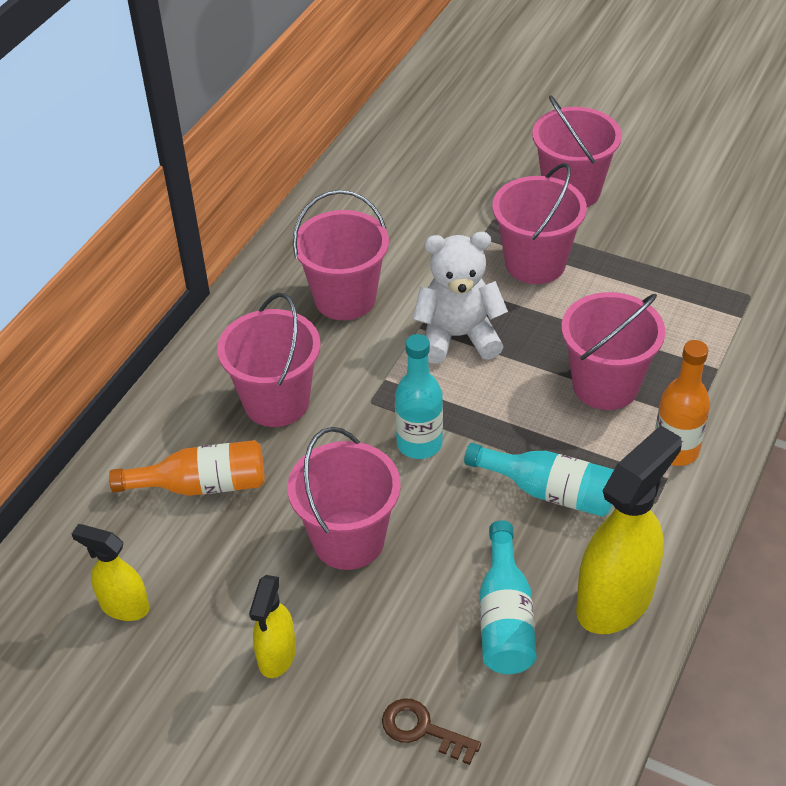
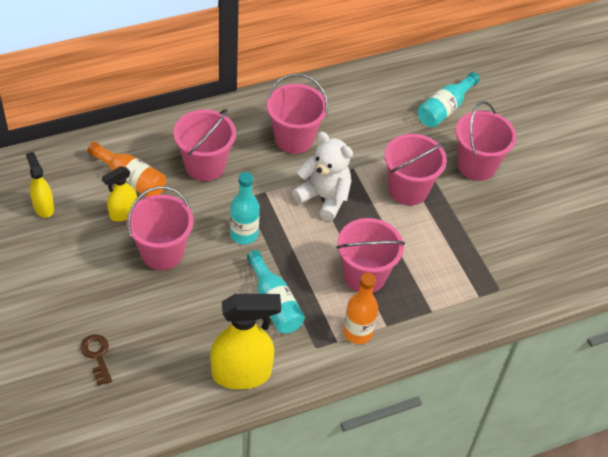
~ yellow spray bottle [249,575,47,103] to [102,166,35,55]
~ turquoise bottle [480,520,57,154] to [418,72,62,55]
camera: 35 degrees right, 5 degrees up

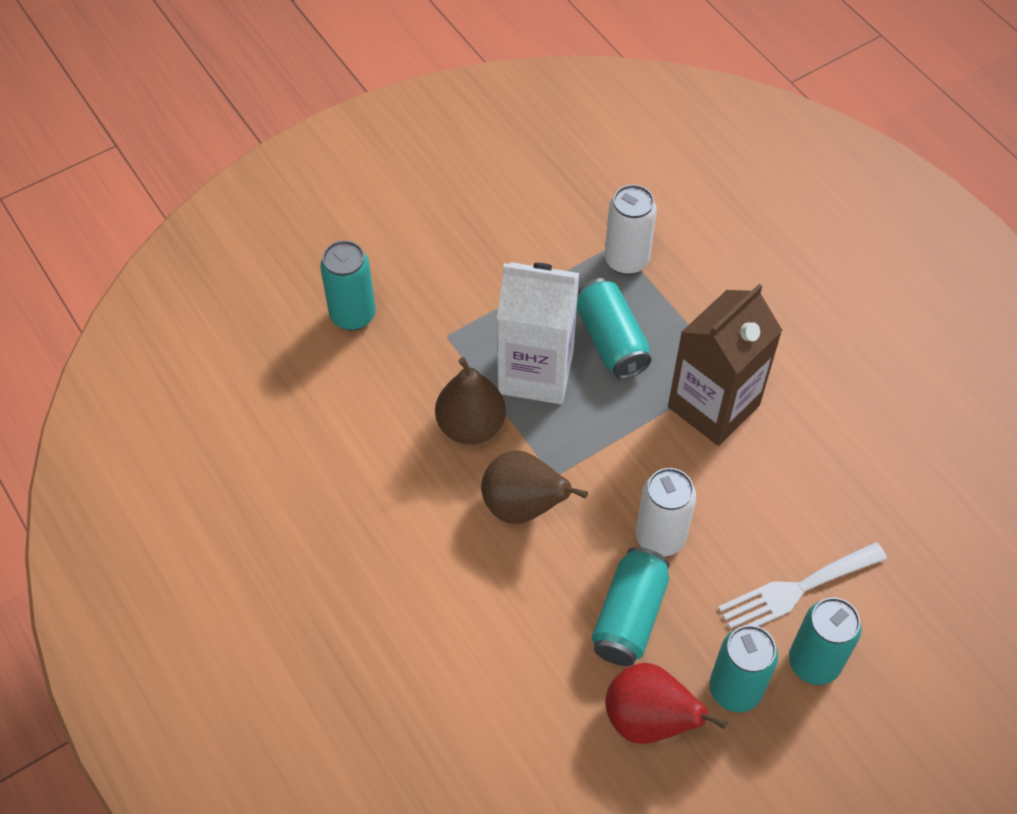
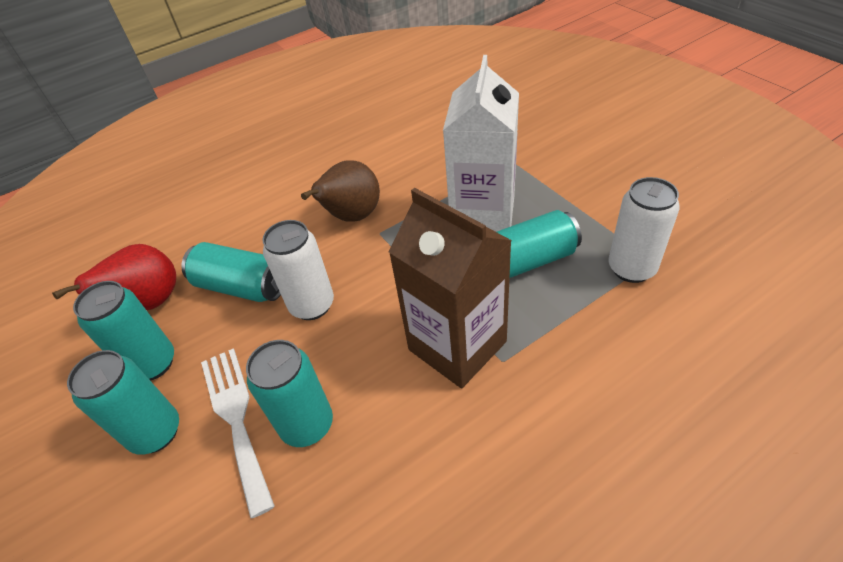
~ turquoise can [320,240,56,91] to [246,340,87,107]
- brown pear [435,357,71,87]
camera: 95 degrees right, 10 degrees down

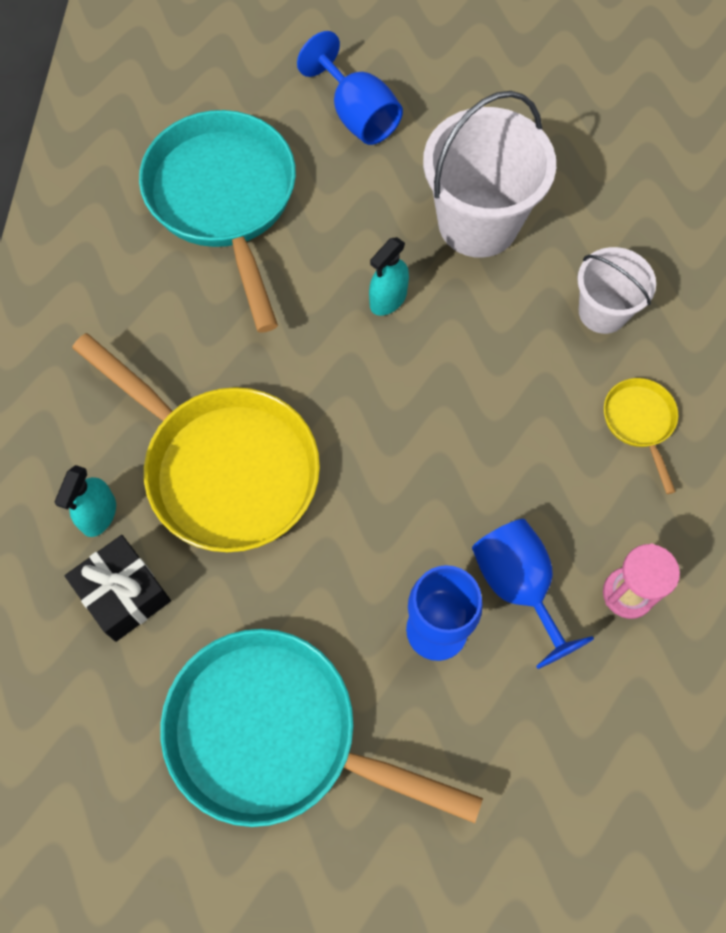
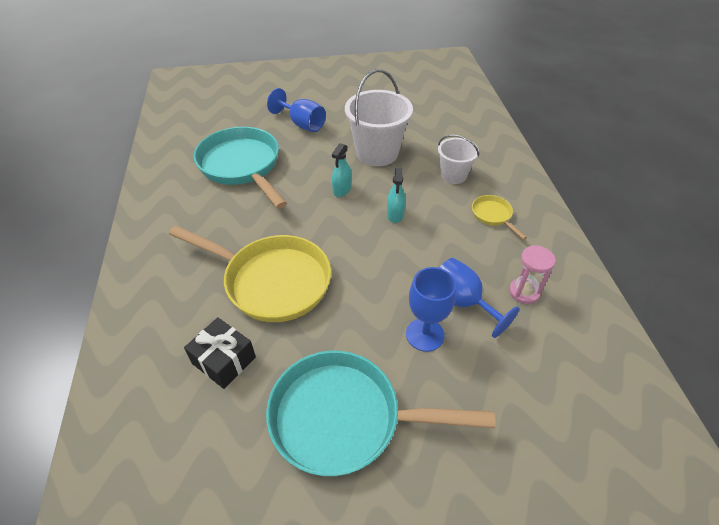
~ turquoise spray bottle [55,465,61,72] to [387,168,18,55]
camera: 15 degrees left, 20 degrees down

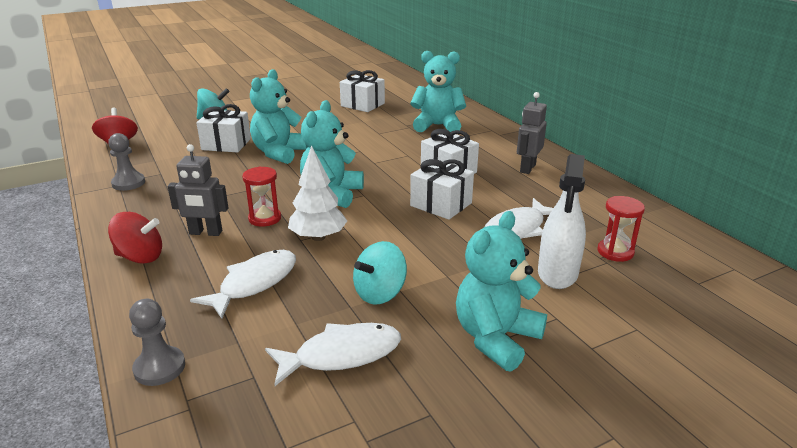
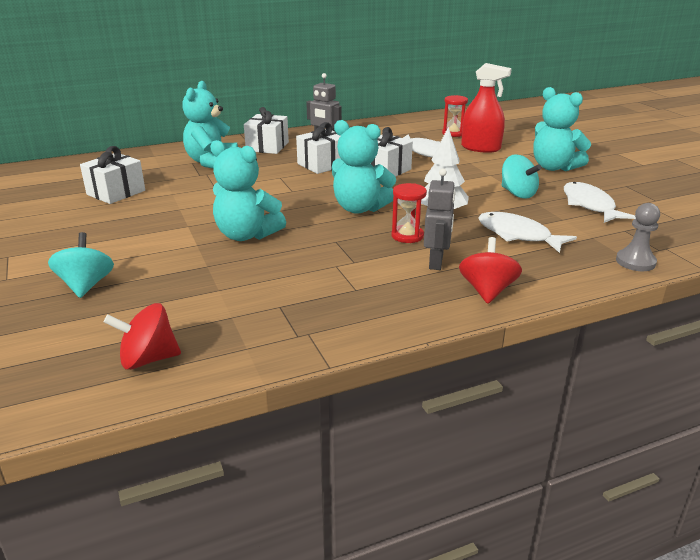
- grey pawn [108,133,37,58]
~ white gift [196,104,55,48] to [244,107,45,47]
~ white spray bottle [538,154,48,135] to red spray bottle [461,63,51,90]
camera: 85 degrees left, 0 degrees up

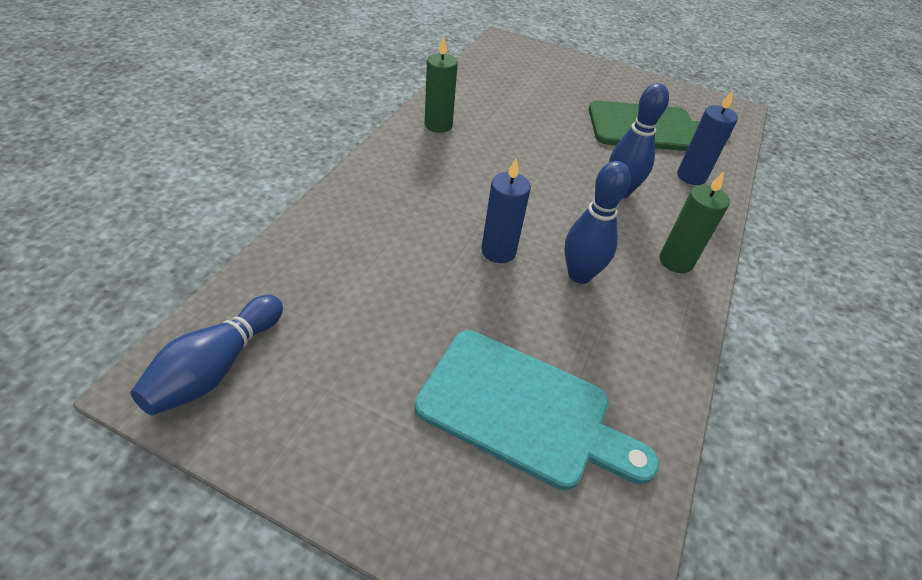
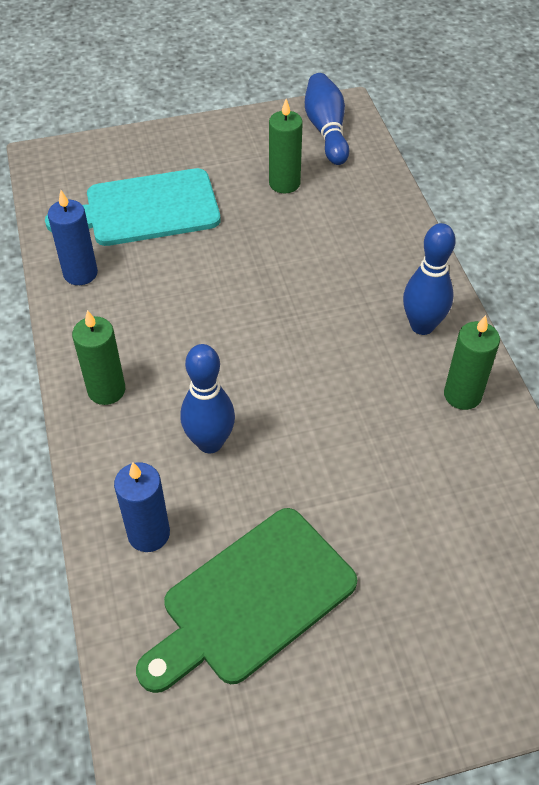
~ blue candle [482,158,49,105] to [48,190,50,95]
~ blue bowling pin [564,161,67,123] to [403,223,53,112]
+ green candle [269,99,34,94]
camera: 145 degrees right, 5 degrees up

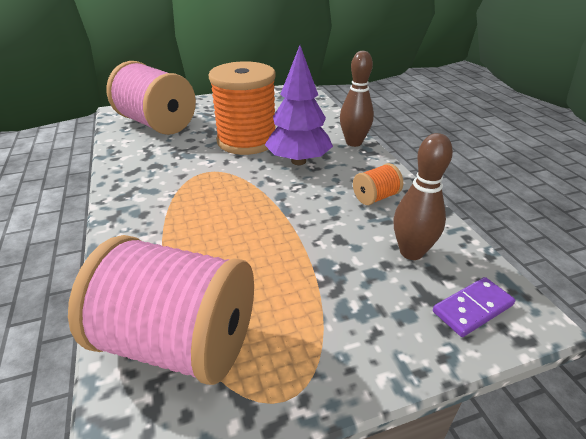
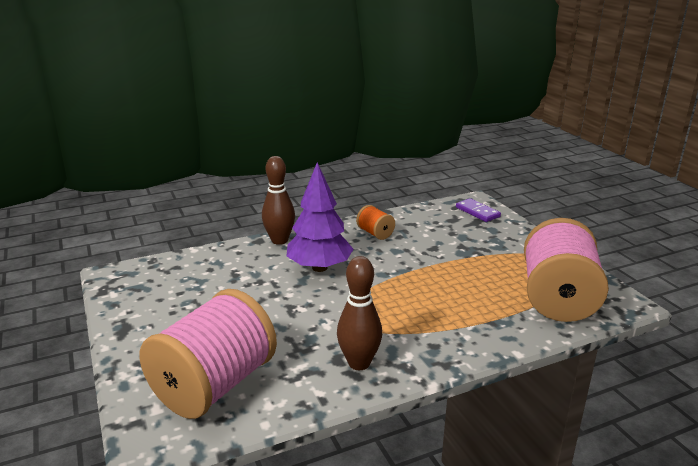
- orange spool [208,61,67,94]
~ brown bowling pin [394,133,59,127] to [337,256,45,114]
camera: 95 degrees left, 10 degrees down

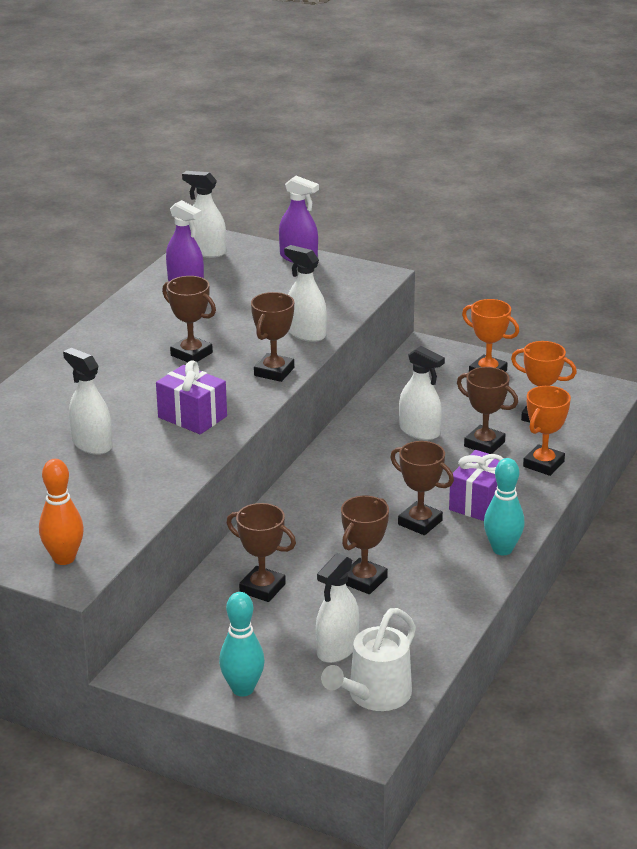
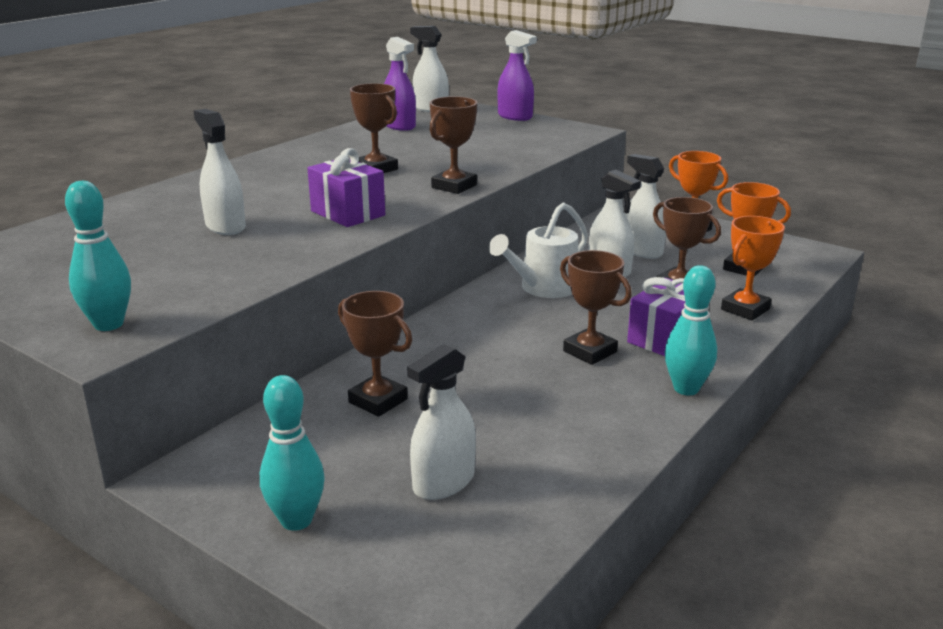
~ orange bowling pin [39,459,45,106] to turquoise bowling pin [65,181,66,150]
~ white spray bottle [284,245,43,97] to [625,154,41,105]
~ white watering can [321,608,95,103] to [489,202,99,96]
- brown trophy [341,496,48,98]
camera: 10 degrees right, 5 degrees down

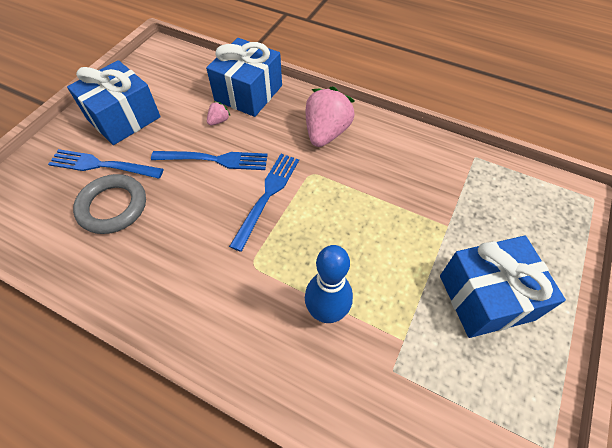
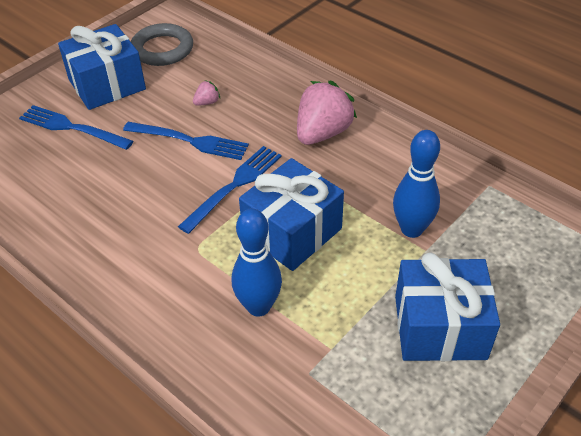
~ grey ring [73,174,73,60] to [131,23,62,43]
~ blue gift [206,38,76,79] to [239,158,105,113]
+ blue bowling pin [393,130,47,108]
camera: 15 degrees right, 10 degrees down

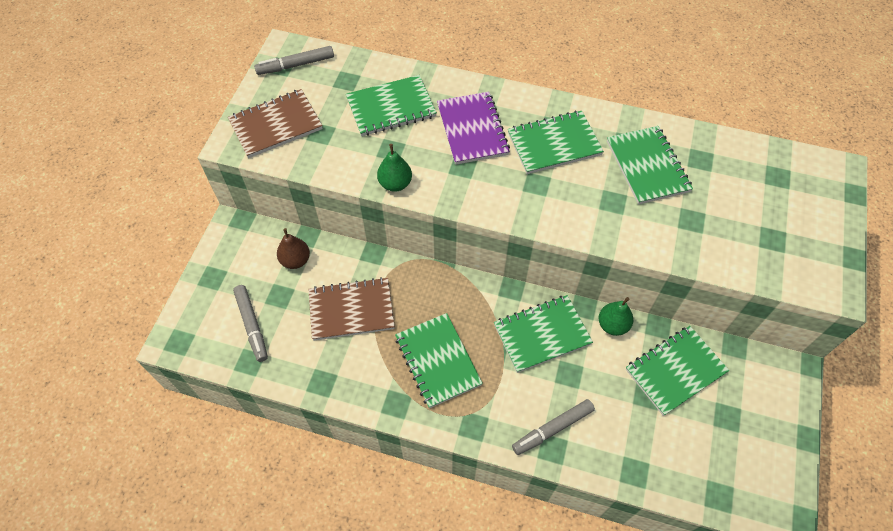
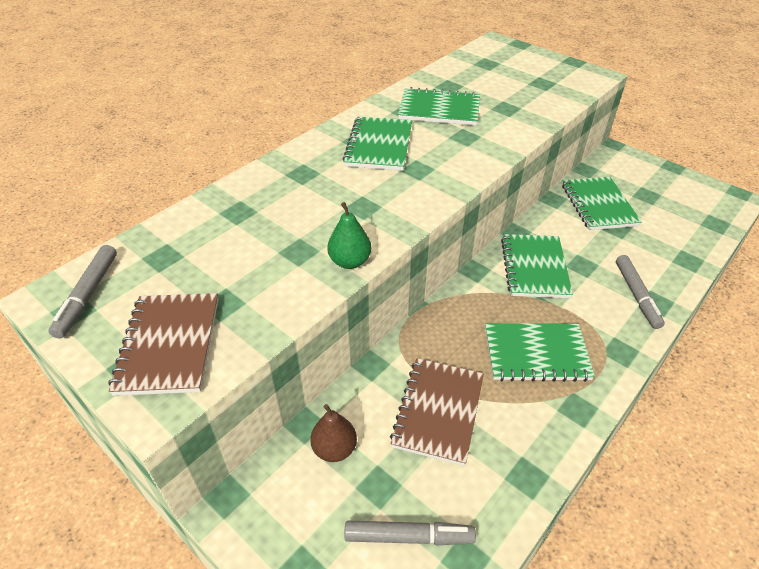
- green notebook [346,75,91,61]
- purple notebook [437,92,73,73]
- green pear [599,297,34,39]
camera: 65 degrees left, 15 degrees down

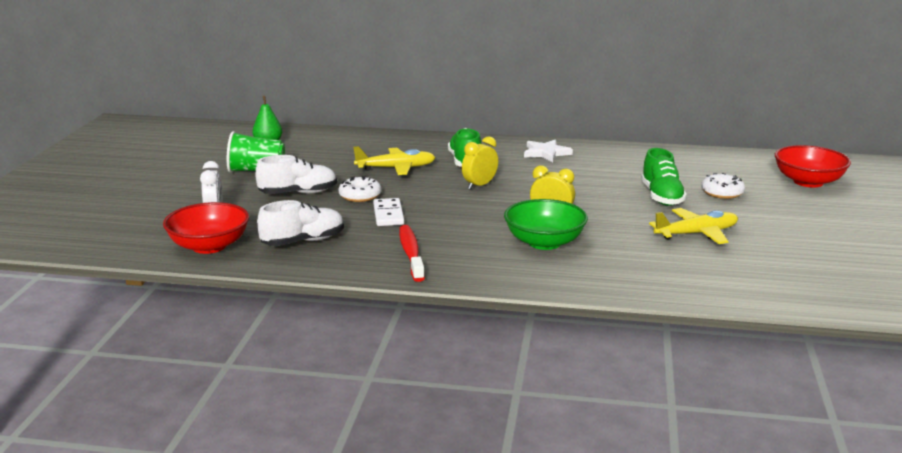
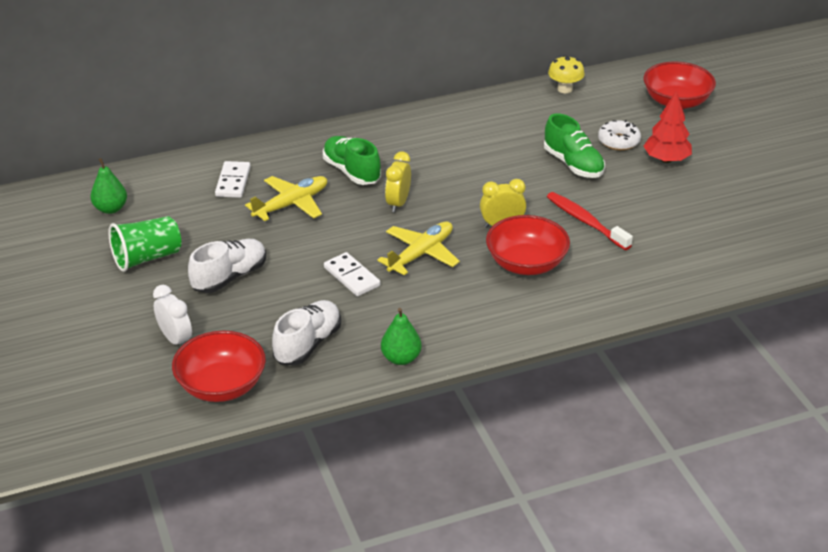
- white donut [338,176,43,26]
~ red toothbrush [399,225,26,57] to [547,192,86,58]
~ green bowl [504,199,84,51] to red bowl [486,215,84,60]
- white star [524,139,49,23]
~ yellow plane [649,208,89,36] to [377,221,83,54]
+ white domino [215,161,36,37]
+ green pear [381,308,41,57]
+ yellow mushroom [548,55,37,38]
+ red tree [644,91,48,72]
camera: 30 degrees left, 15 degrees up

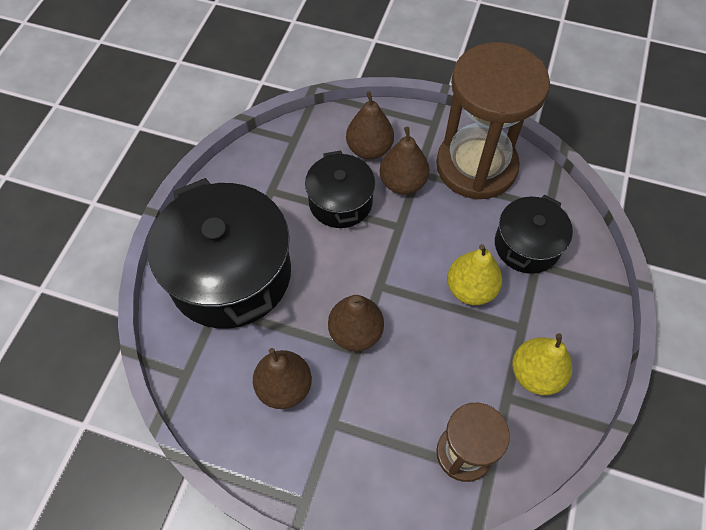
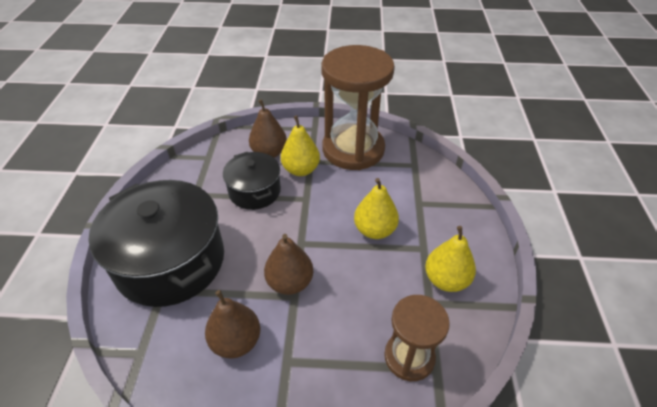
~ brown pear [380,127,49,68] to yellow pear [281,116,39,60]
- black pot [495,195,78,79]
camera: 15 degrees left, 15 degrees down

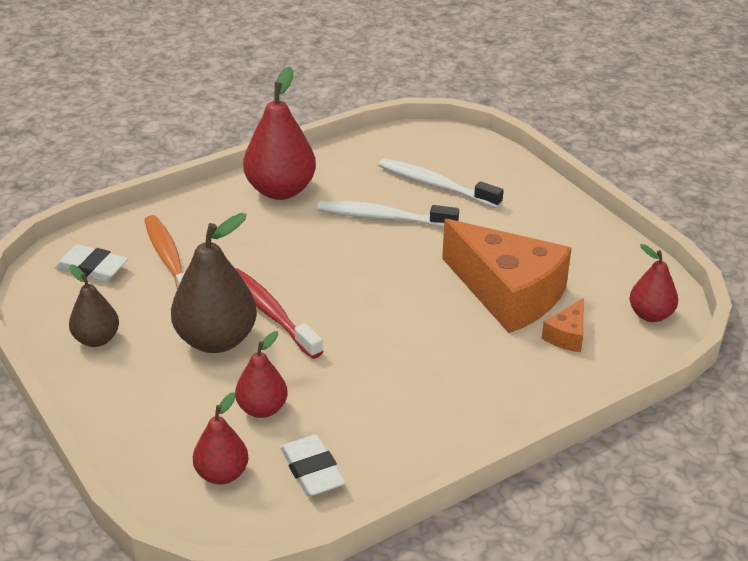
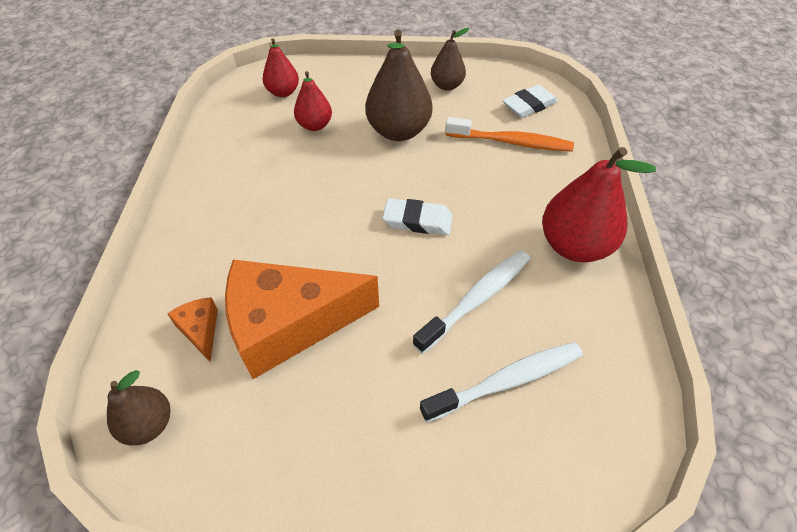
- red toothbrush [235,268,88,91]
~ white eraser [280,434,66,63] to [382,198,70,37]
~ red pear [630,244,48,78] to brown pear [107,370,63,75]
camera: 125 degrees right, 15 degrees up

